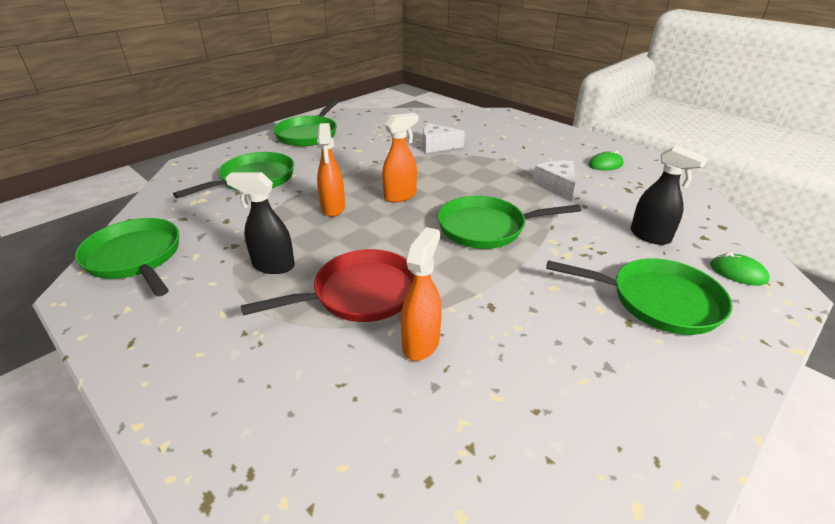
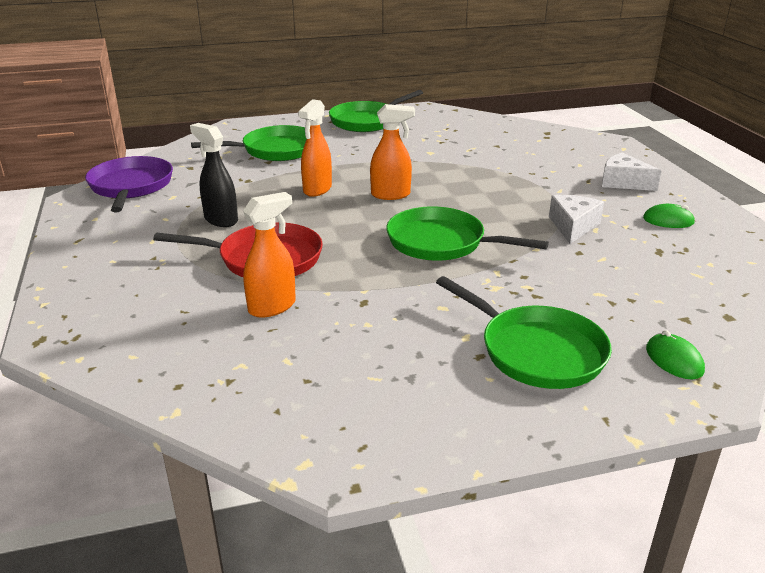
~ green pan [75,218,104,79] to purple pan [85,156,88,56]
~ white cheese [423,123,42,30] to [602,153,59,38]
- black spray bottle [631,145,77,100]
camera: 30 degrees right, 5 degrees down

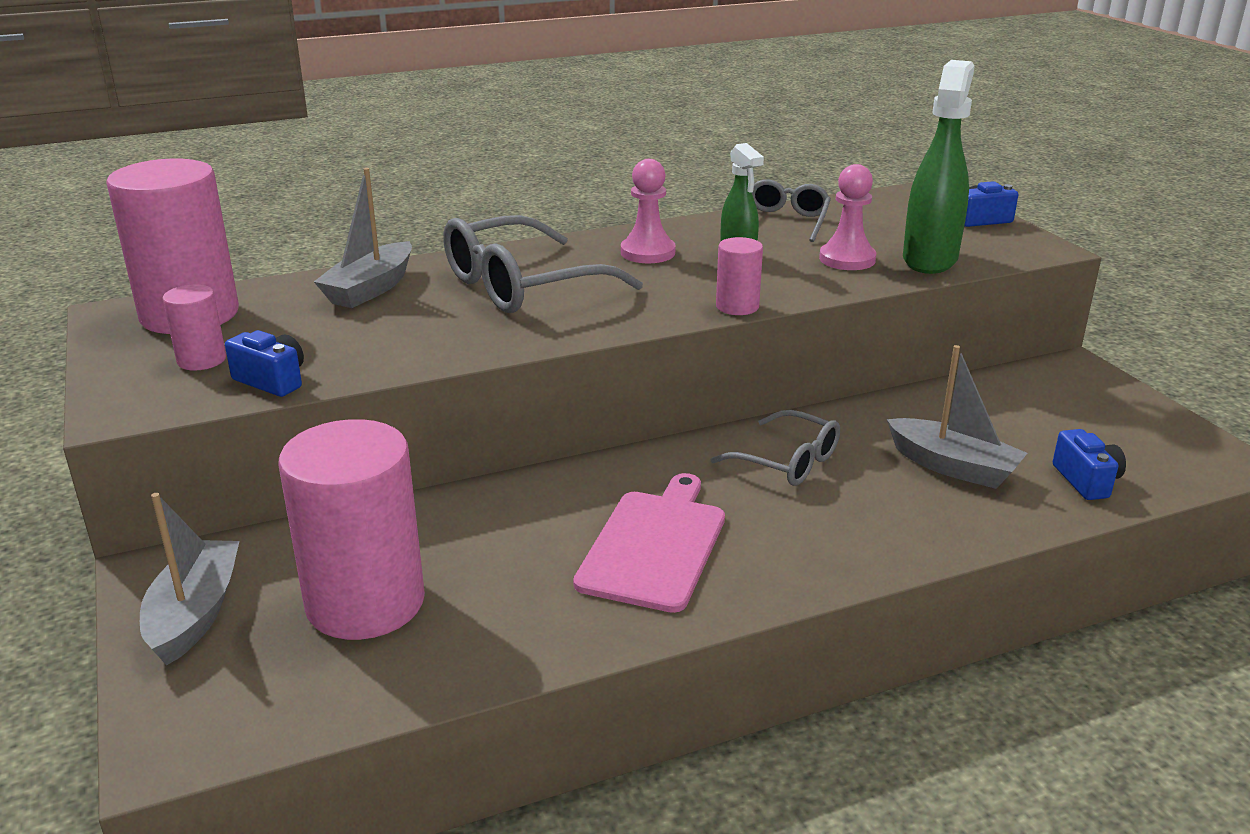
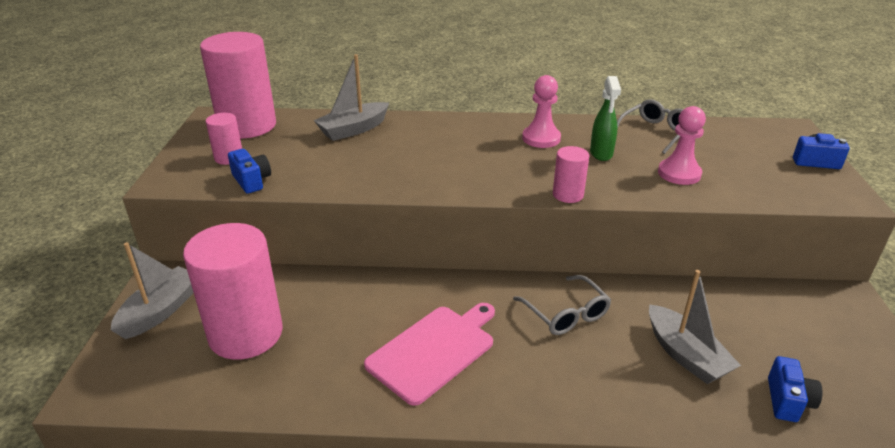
- grey glasses [443,215,200,98]
- green spray bottle [903,60,72,214]
camera: 25 degrees right, 5 degrees up

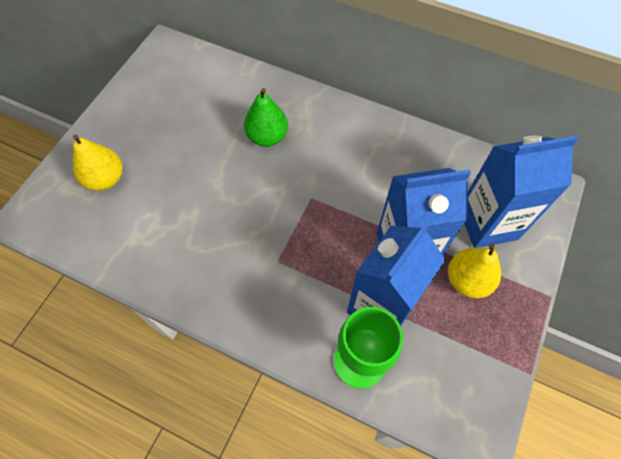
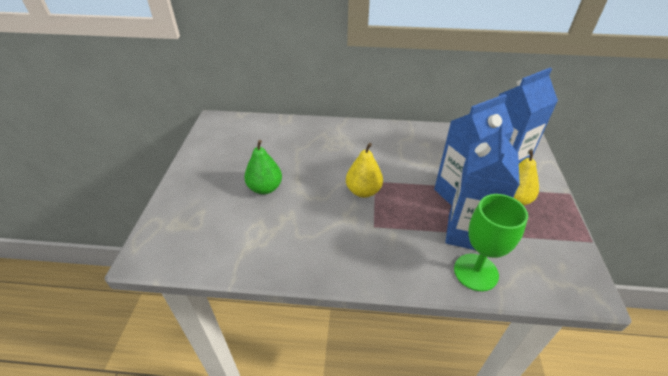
~ yellow pear [73,134,50,57] to [346,143,37,55]
~ green pear [244,88,44,59] to [244,140,38,54]
camera: 20 degrees left, 20 degrees down

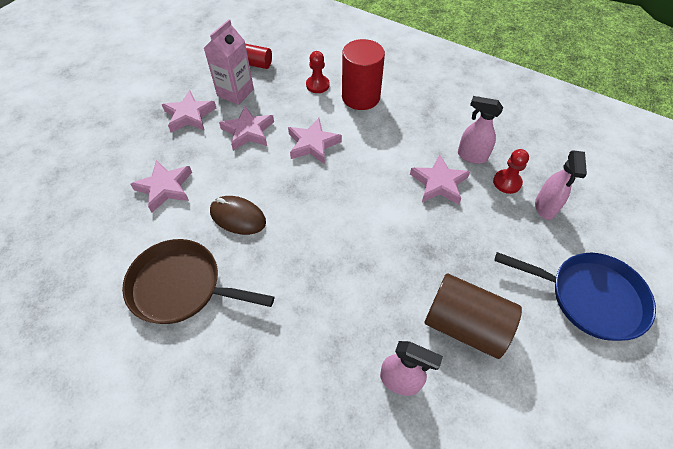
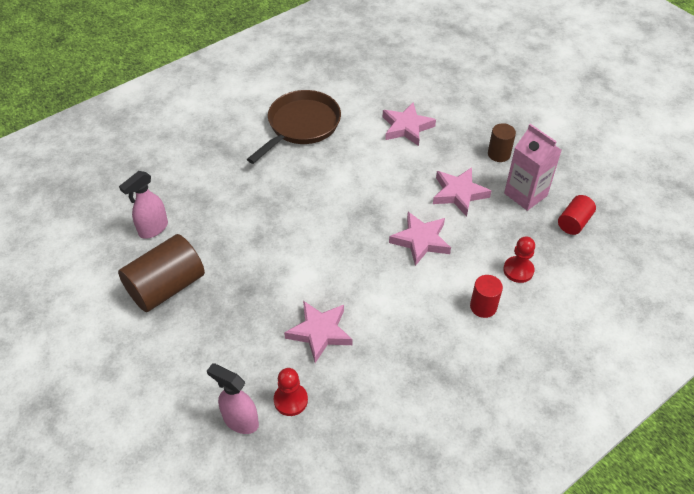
~ pink star [162,90,54,42] to brown cylinder [488,123,28,39]
- brown mouse [210,196,56,39]
~ red cylinder [342,39,43,71] = [470,275,33,43] x0.54
- pink spray bottle [458,96,45,68]
- blue pan [495,252,161,89]
camera: 110 degrees right, 5 degrees down

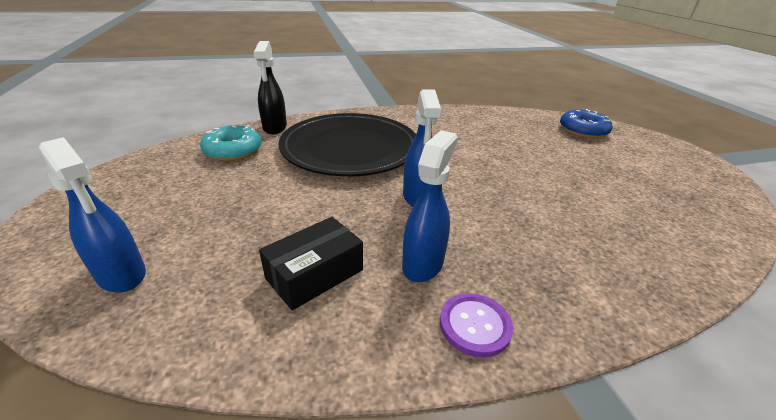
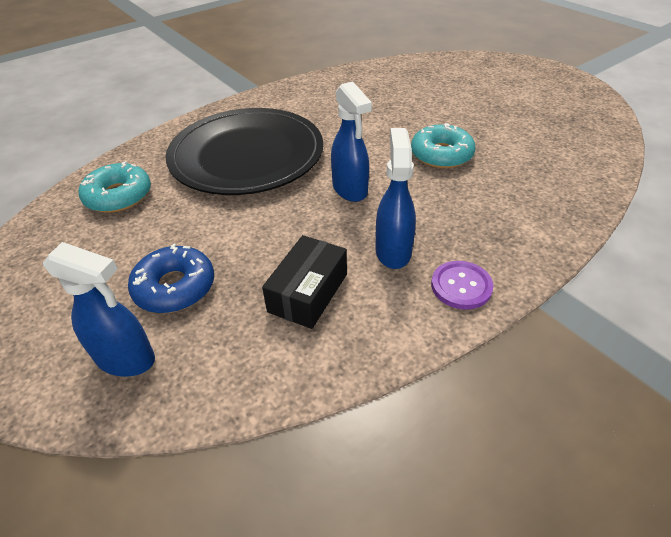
- black spray bottle [253,41,34,93]
~ blue donut [560,109,52,29] to [128,244,86,69]
+ turquoise donut [411,123,65,46]
camera: 20 degrees left, 10 degrees up

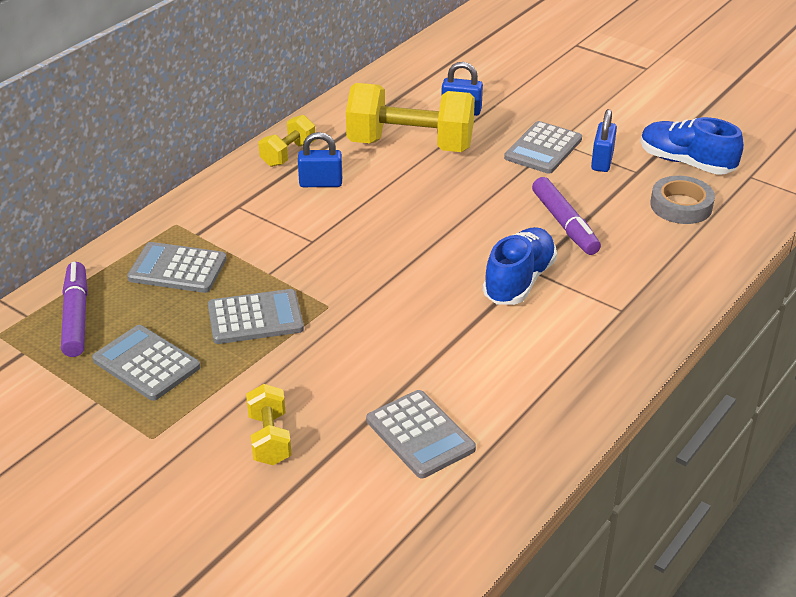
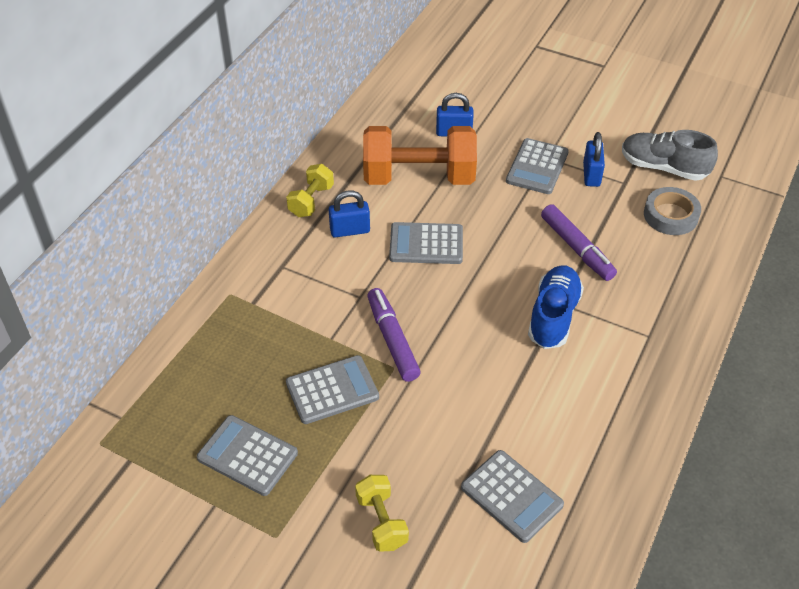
~ purple marker [61,262,27,95] to [367,288,54,94]
~ grey calculator [127,242,100,51] to [389,222,74,42]
~ yellow dumbbell [346,83,129,69] to orange dumbbell [363,126,114,59]
~ blue shoe [641,117,103,57] to grey shoe [622,130,96,51]
camera: 10 degrees left, 10 degrees up

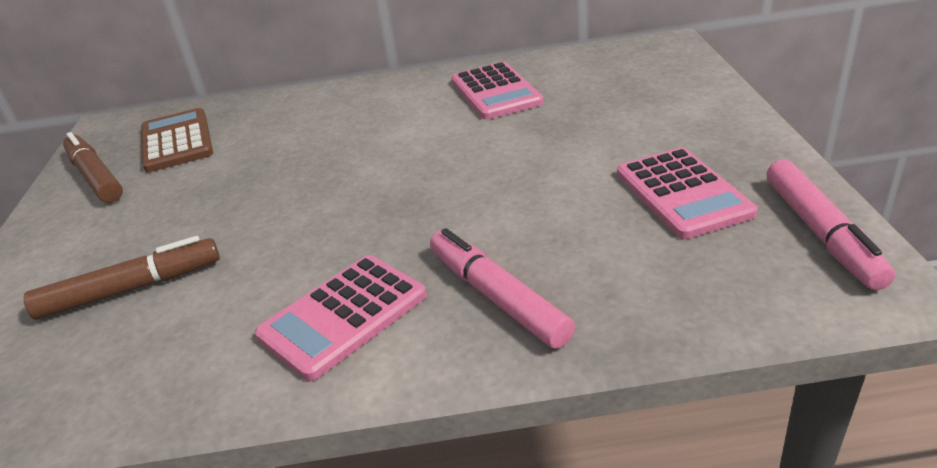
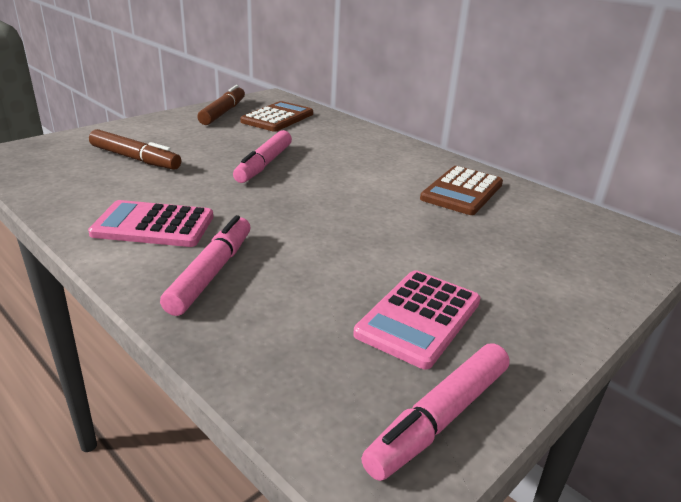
~ pink calculator [451,62,93,58] to brown calculator [420,166,83,49]
+ pink marker [233,130,59,53]
camera: 45 degrees right, 5 degrees down

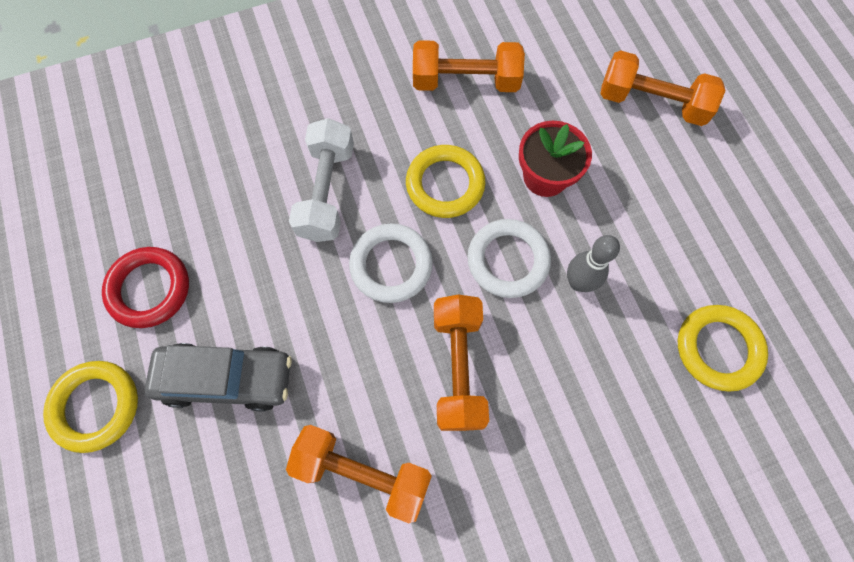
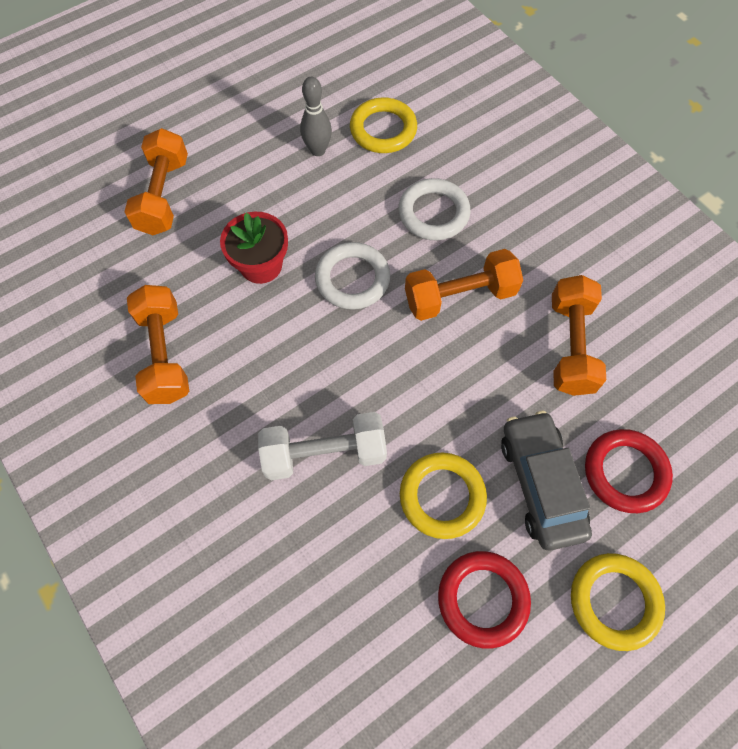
~ white ring [349,223,84,80] to [398,178,72,62]
~ yellow ring [406,145,79,73] to [400,453,87,86]
~ grey bowling pin [567,235,53,57] to [300,77,32,79]
+ red ring [585,429,88,84]
camera: 105 degrees left, 5 degrees down

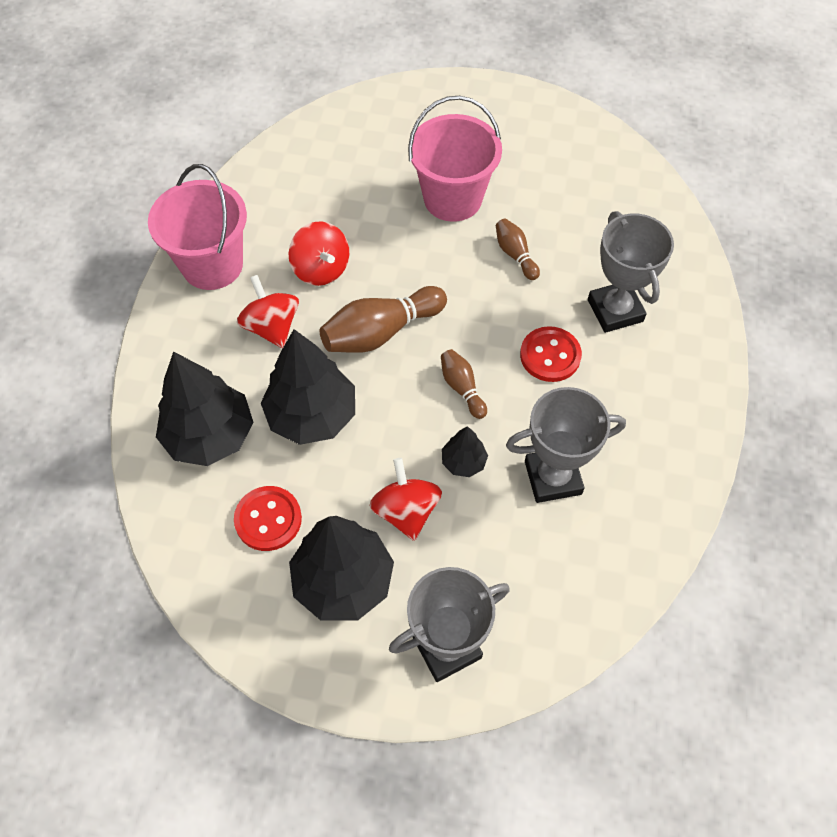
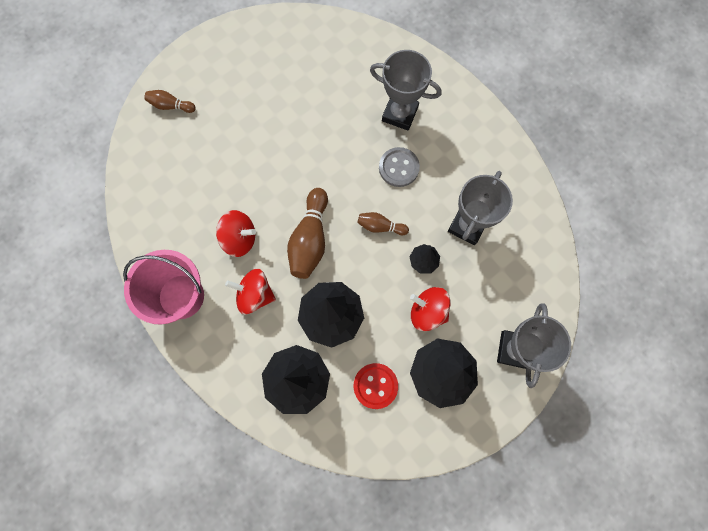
- pink bucket [408,96,94,126]
~ brown bowling pin [495,218,45,62] to [144,90,52,23]
~ red button [520,326,62,56] to grey button [379,147,41,40]
camera: 50 degrees left, 15 degrees up

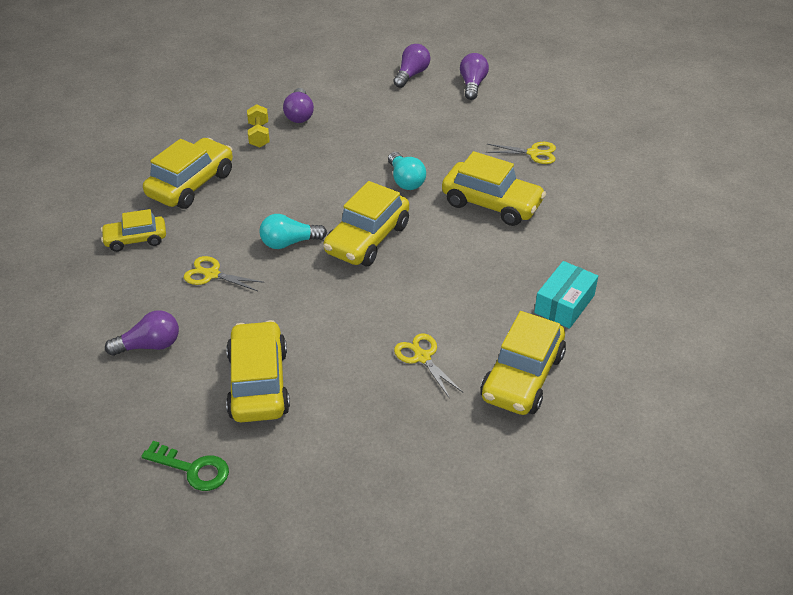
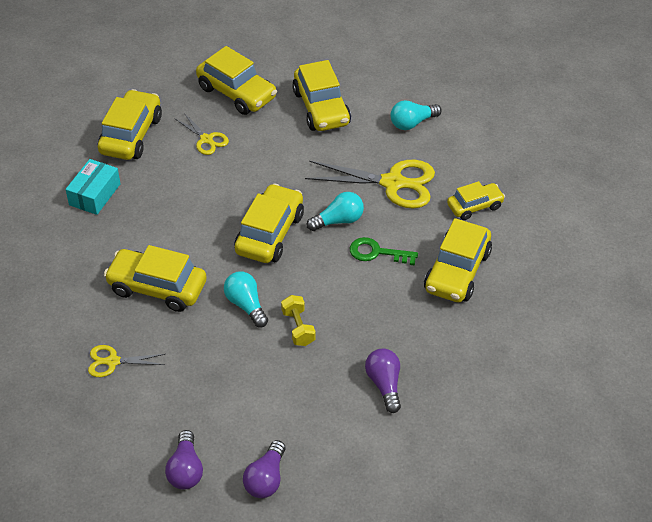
~ purple light bulb [105,310,74,46] to turquoise light bulb [390,100,52,30]
~ green key [141,441,88,50] to [350,237,68,29]
~ yellow scissors [184,256,81,35] = [305,160,130,49] x1.89
~ yellow dumbbell [247,104,23,44] to [281,295,35,51]
+ yellow car [196,46,81,69]
camera: 170 degrees right, 5 degrees up

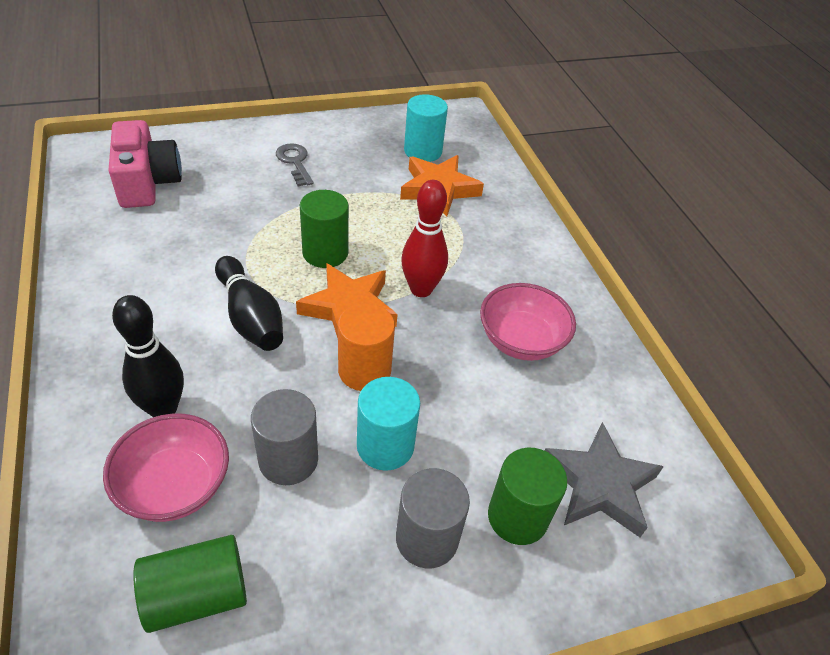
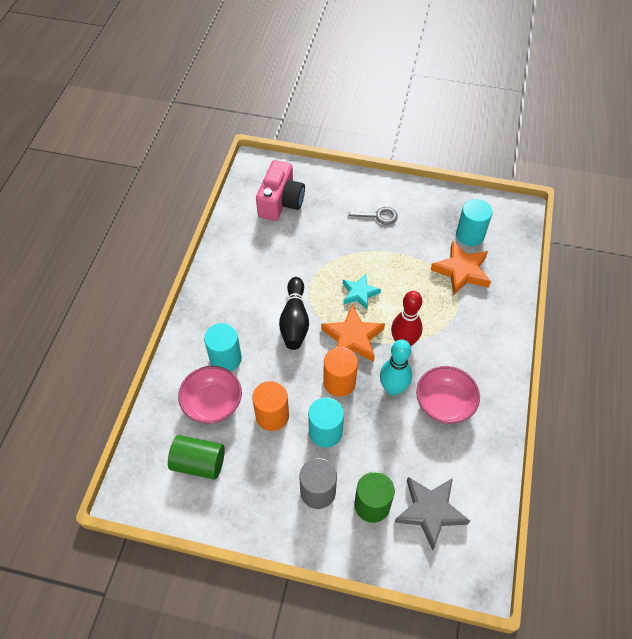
~ black bowling pin [112,295,72,122] to turquoise cylinder [204,323,38,48]
~ grey cylinder [251,389,67,96] to orange cylinder [252,381,37,50]
~ grey key [276,143,37,44] = [349,207,49,18] 90 degrees clockwise
~ green cylinder [300,190,49,78] to turquoise star [343,273,38,37]
+ turquoise bowling pin [380,339,32,57]
camera: 35 degrees right, 10 degrees up

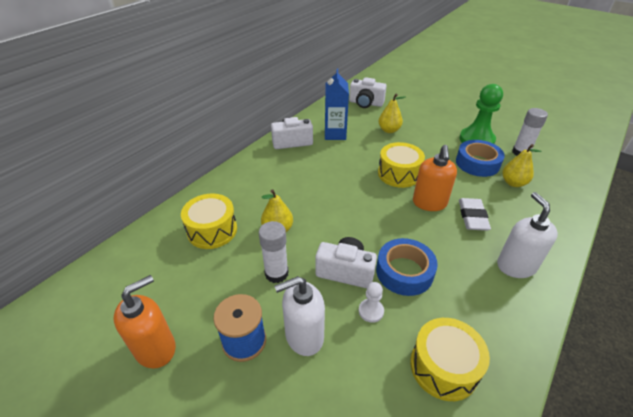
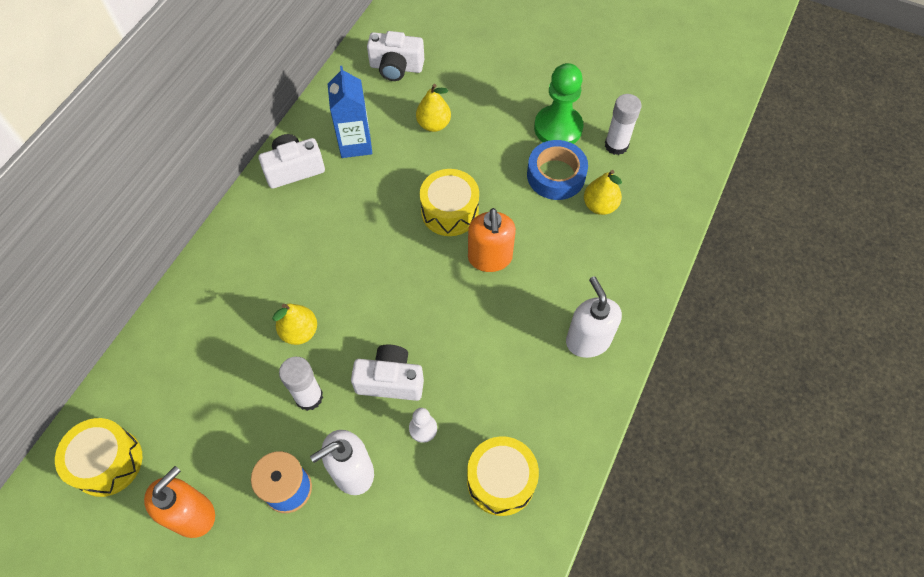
~ yellow drum [181,194,56,55] to [55,418,87,79]
- blue tape [376,238,62,58]
- white eraser [459,198,32,33]
camera: 10 degrees left, 20 degrees up

